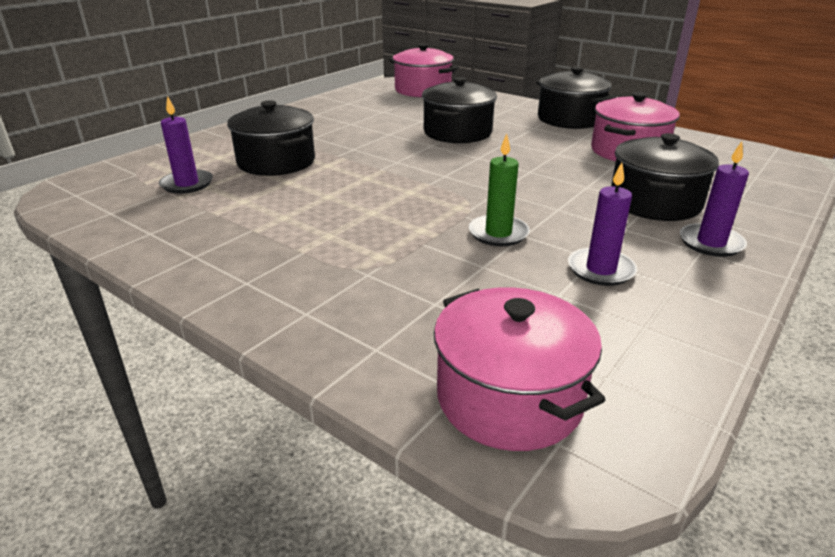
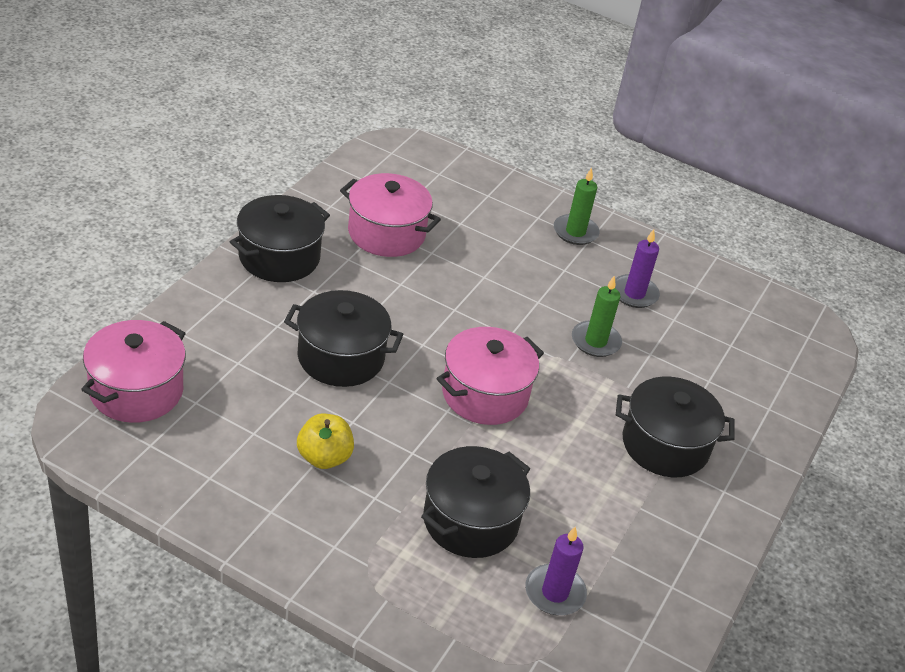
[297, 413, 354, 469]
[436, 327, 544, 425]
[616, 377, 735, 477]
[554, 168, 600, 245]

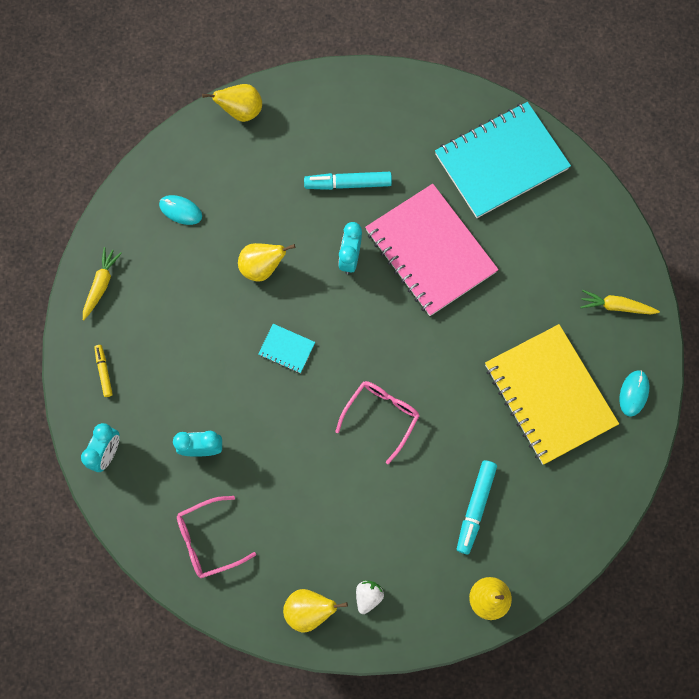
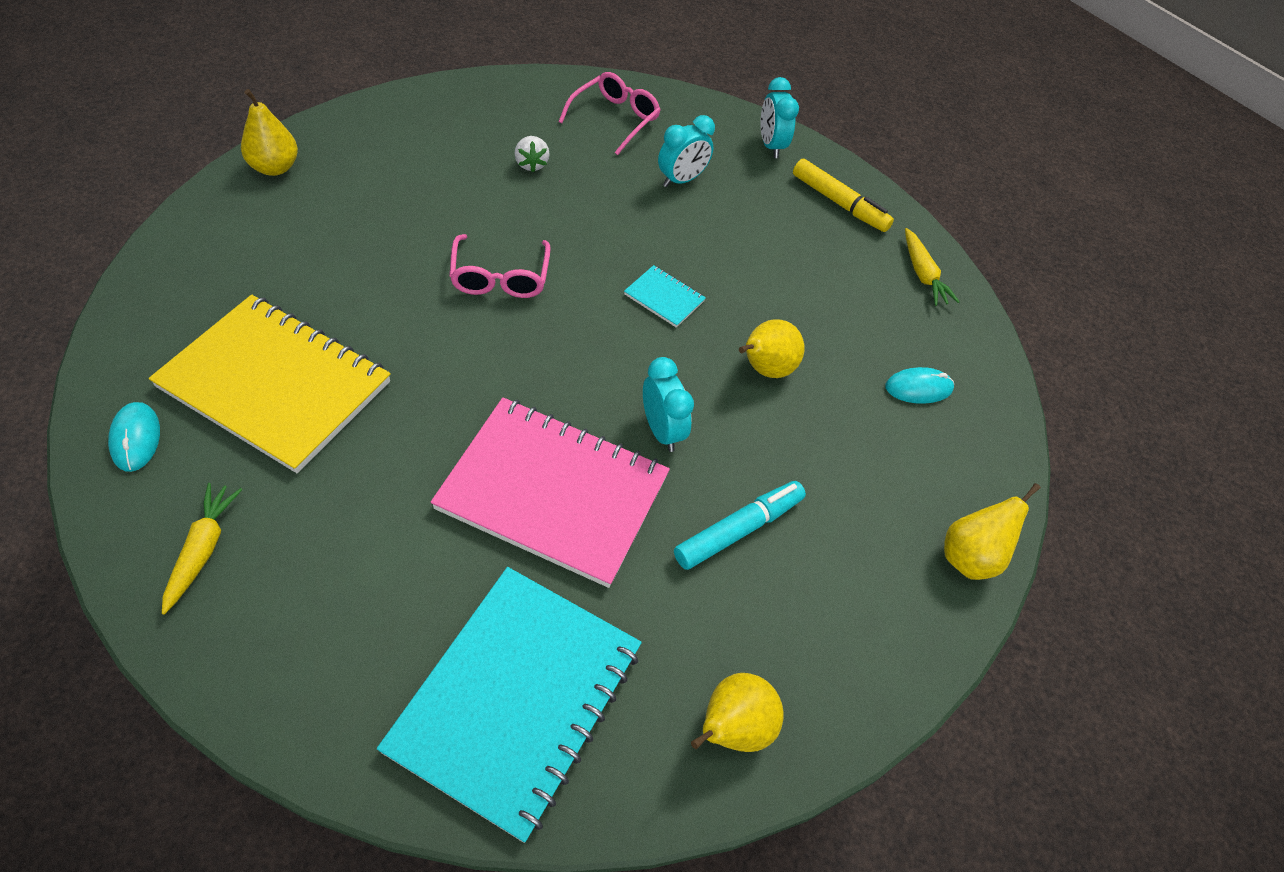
[457, 460, 497, 554] (first image)
[691, 673, 784, 752]
[514, 136, 550, 172]
[624, 265, 706, 328]
[162, 483, 243, 615]
[793, 158, 894, 232]

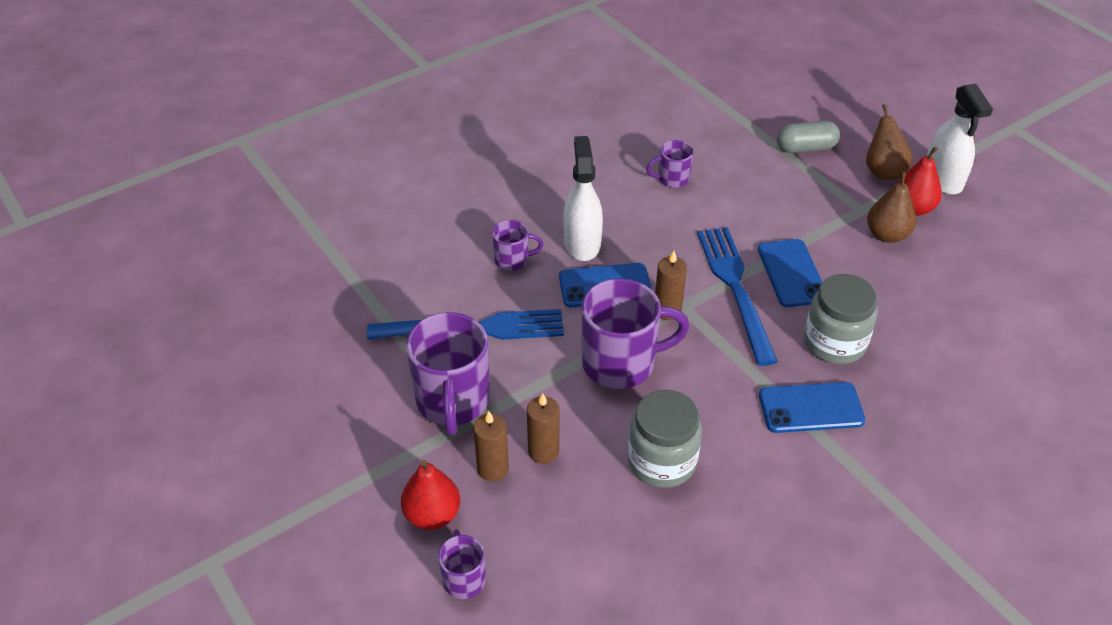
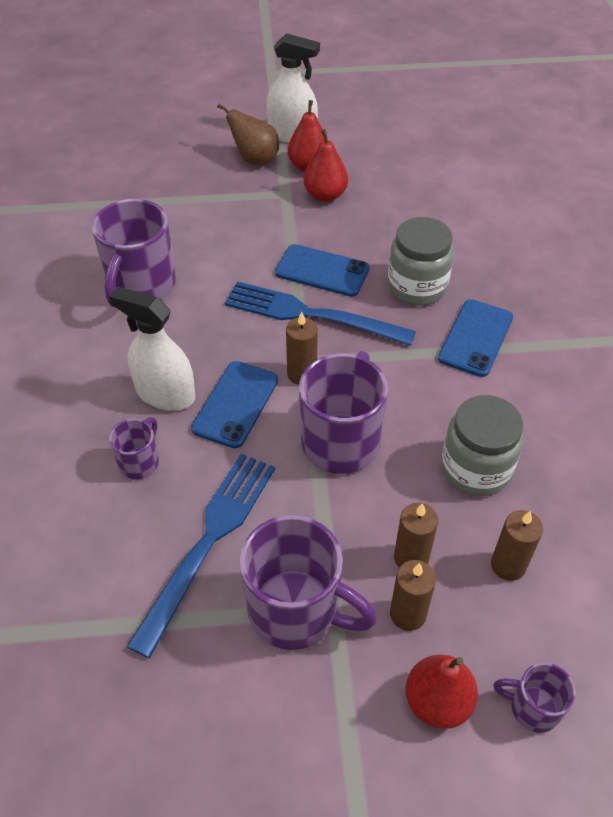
[777, 120, 840, 153] (first image)
[491, 510, 543, 581]
[303, 129, 348, 202]
[92, 199, 176, 308]

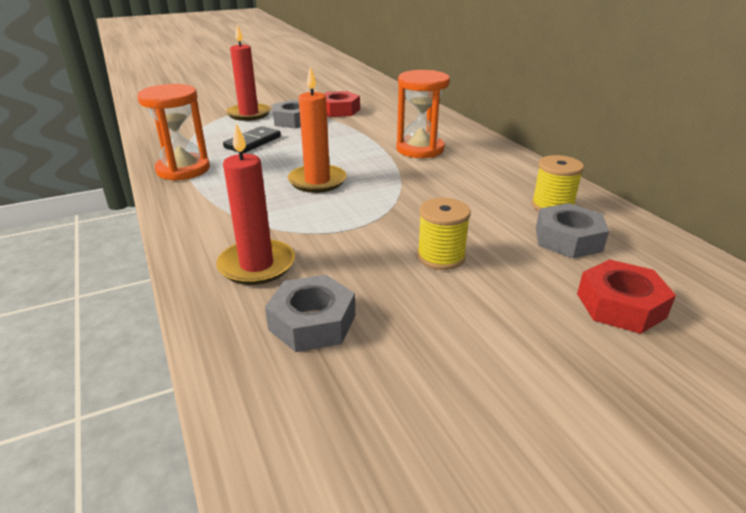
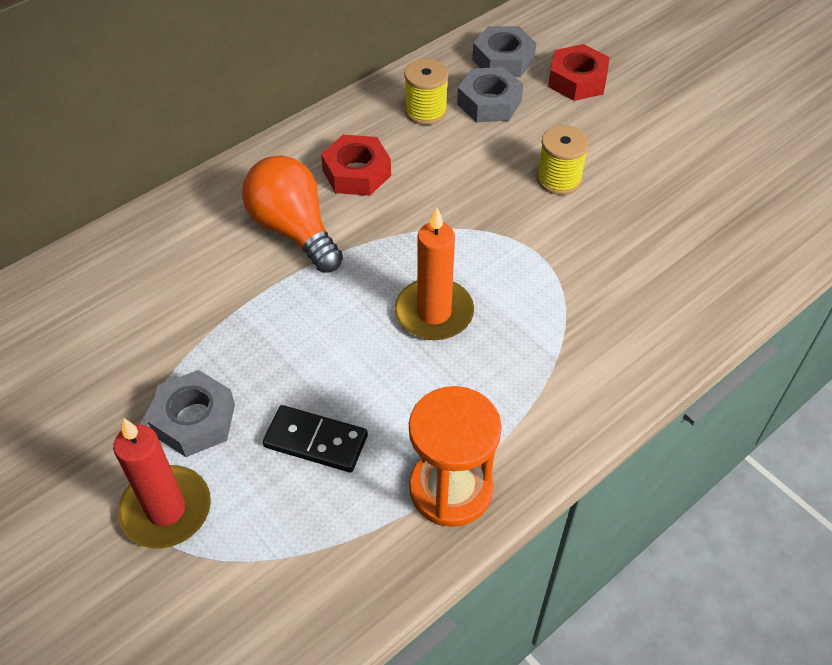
[216, 123, 295, 285] (first image)
[472, 26, 536, 77]
[321, 135, 391, 196]
[242, 155, 343, 273]

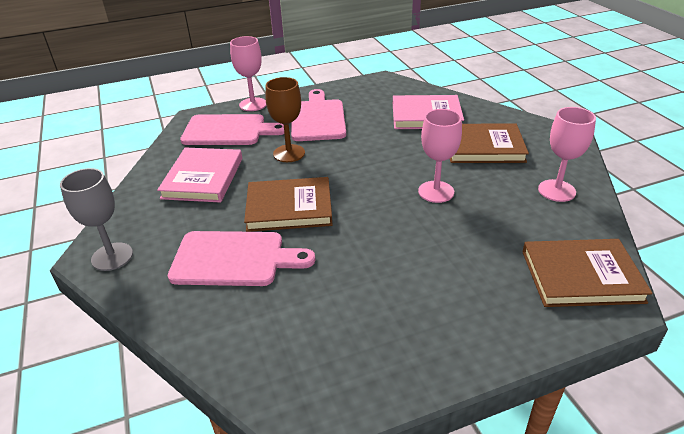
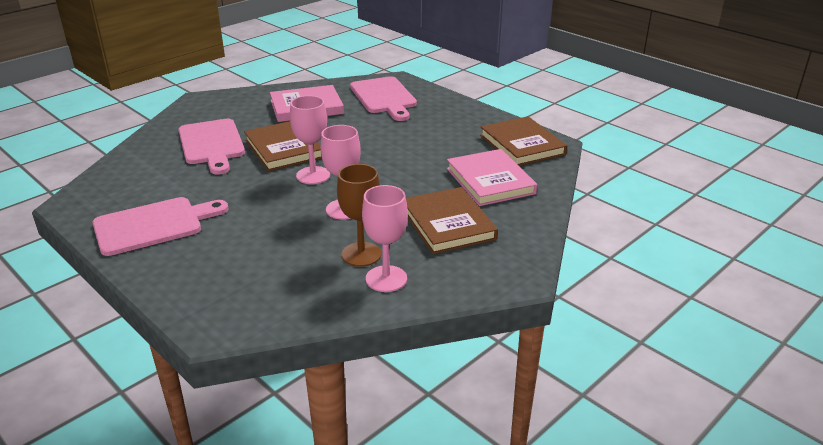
[60, 168, 133, 271] (first image)
[290, 96, 330, 184]
[337, 164, 381, 267]
[92, 197, 229, 256]
[480, 116, 567, 166]

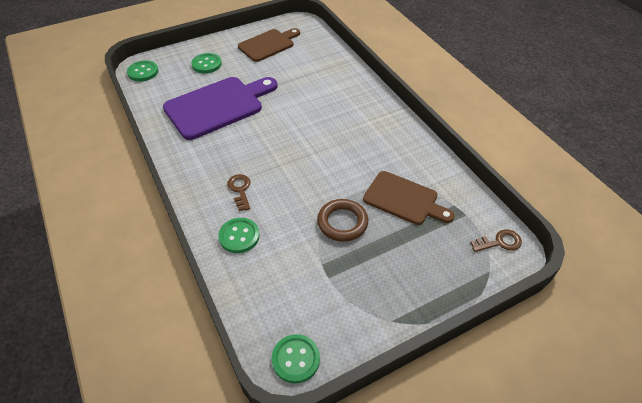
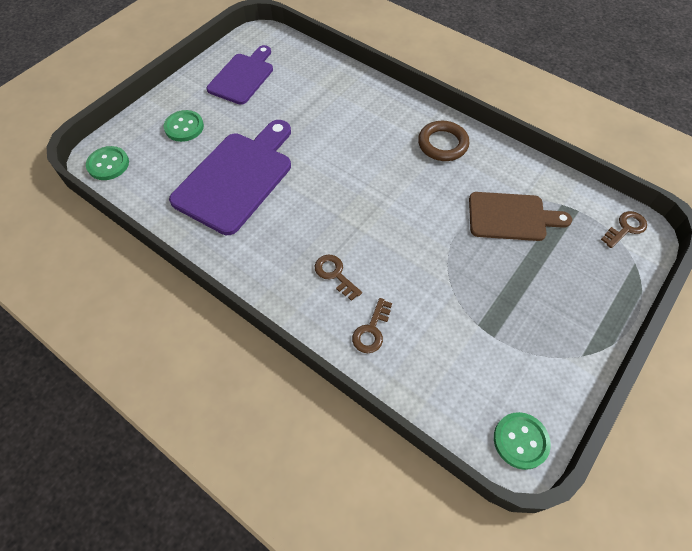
[418, 121, 469, 161]
[352, 298, 392, 353]
[207, 45, 273, 105]

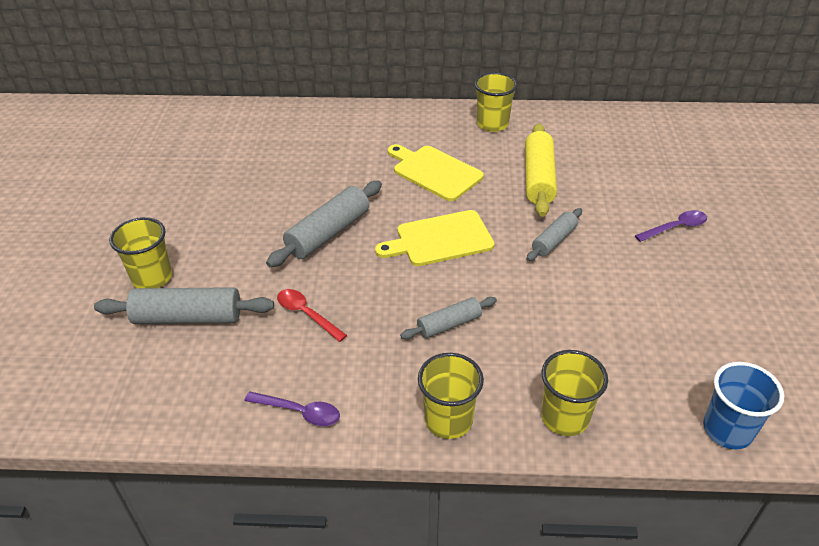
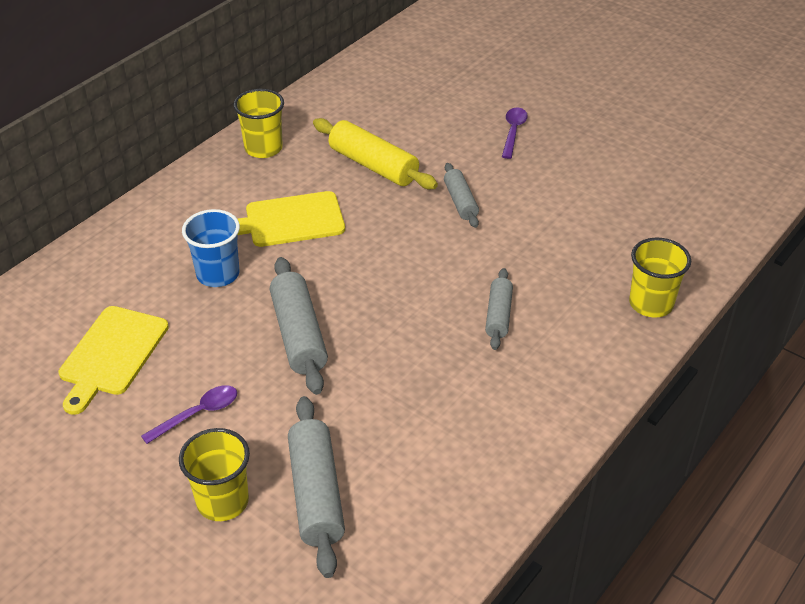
[277, 289, 347, 342] (first image)
[418, 353, 484, 439] (first image)
[141, 385, 237, 444]
[58, 306, 169, 415]
[182, 209, 240, 287]
[288, 396, 345, 578]

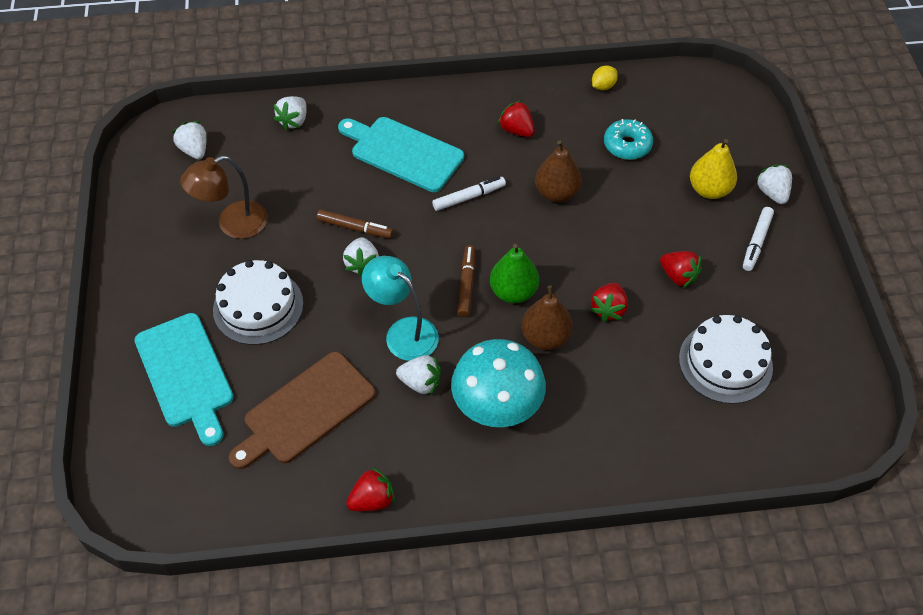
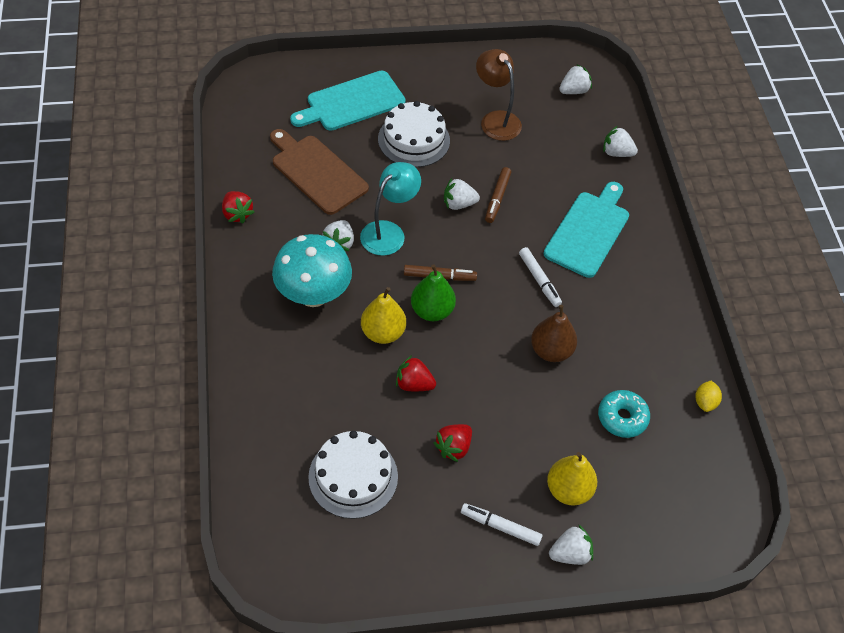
[498, 100, 535, 137] (first image)
[361, 287, 406, 344]
[695, 381, 722, 412]

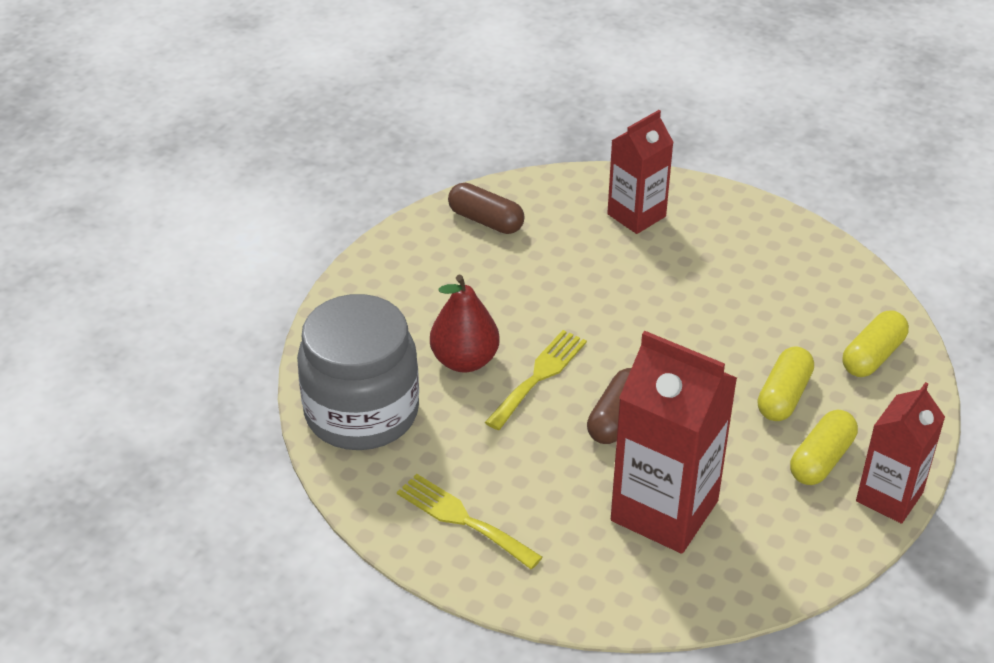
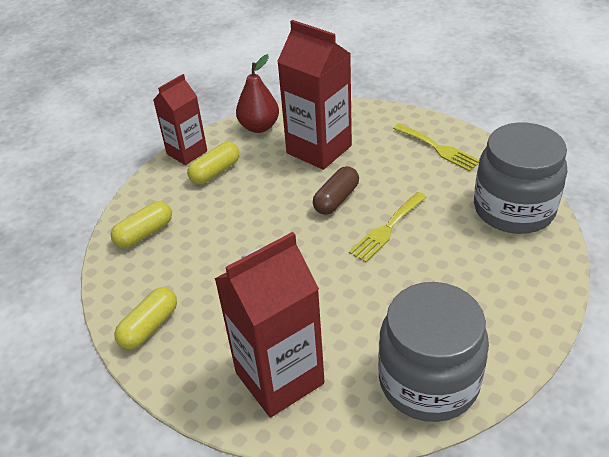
[236, 54, 279, 133]
[114, 287, 177, 349]
[378, 282, 489, 422]
[215, 232, 325, 418]

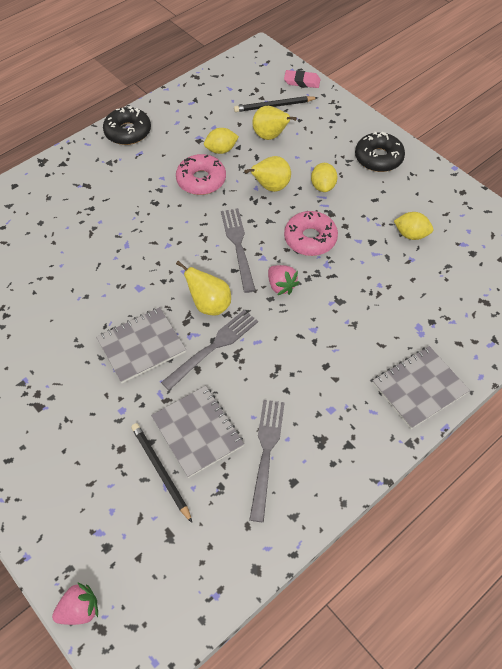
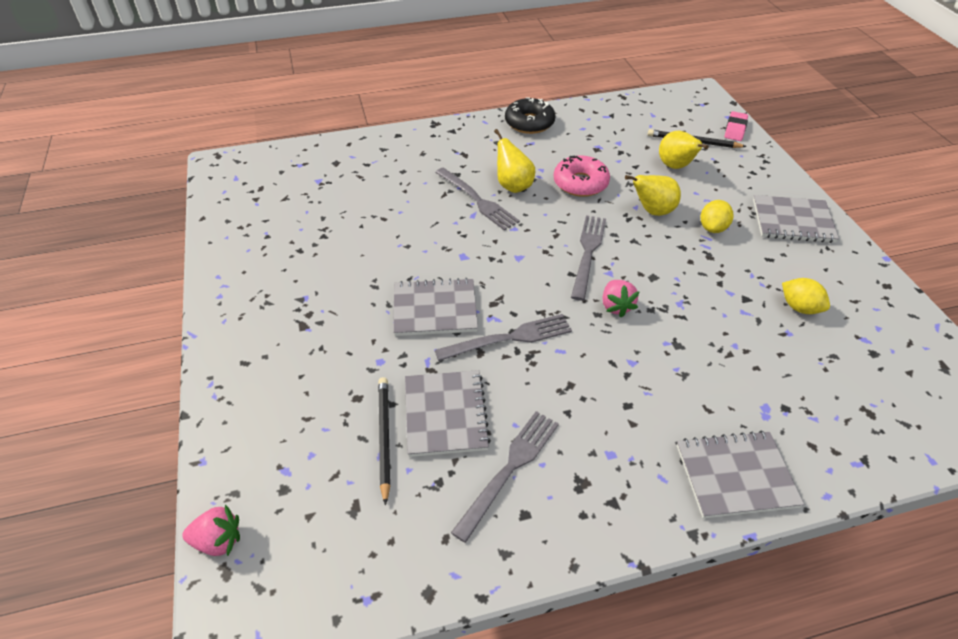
[204, 128, 239, 154] (first image)
[284, 211, 338, 256] (first image)
[435, 168, 520, 231]
[494, 129, 535, 193]
[753, 195, 839, 243]
[725, 111, 748, 141]

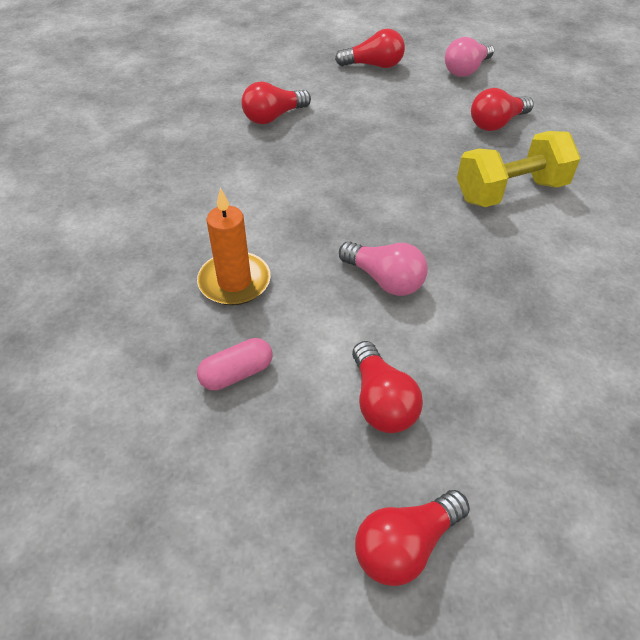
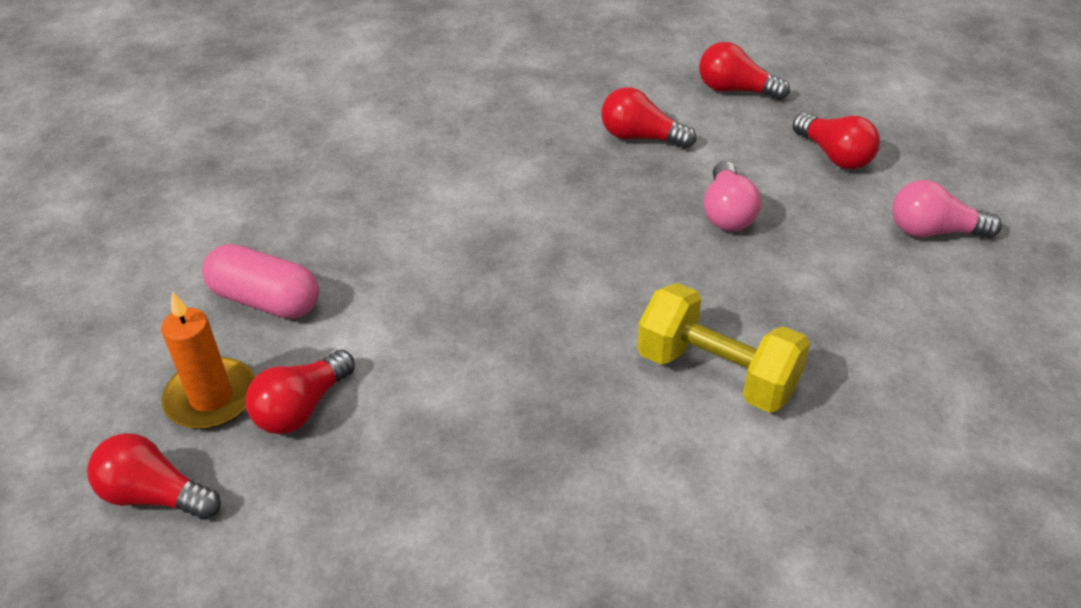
[161, 291, 255, 429]
[704, 161, 761, 231]
[699, 42, 790, 100]
[202, 244, 319, 319]

